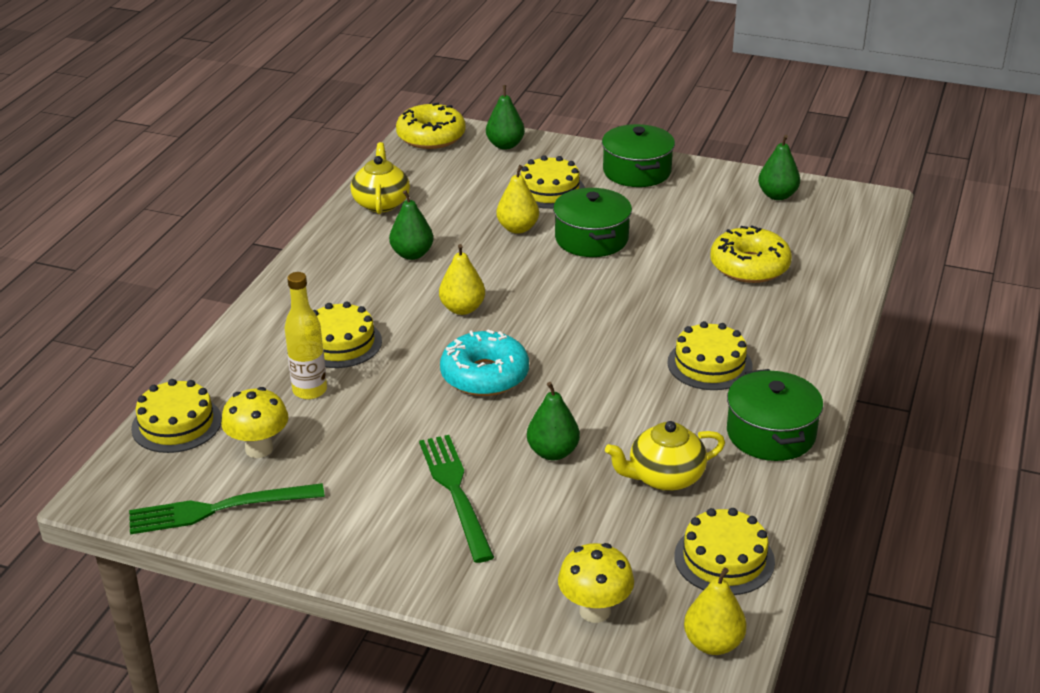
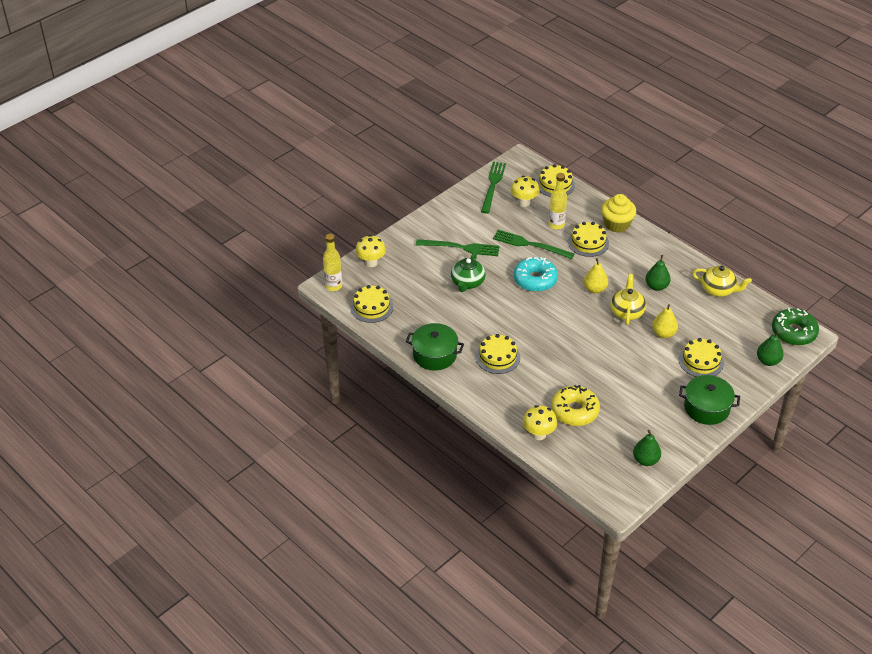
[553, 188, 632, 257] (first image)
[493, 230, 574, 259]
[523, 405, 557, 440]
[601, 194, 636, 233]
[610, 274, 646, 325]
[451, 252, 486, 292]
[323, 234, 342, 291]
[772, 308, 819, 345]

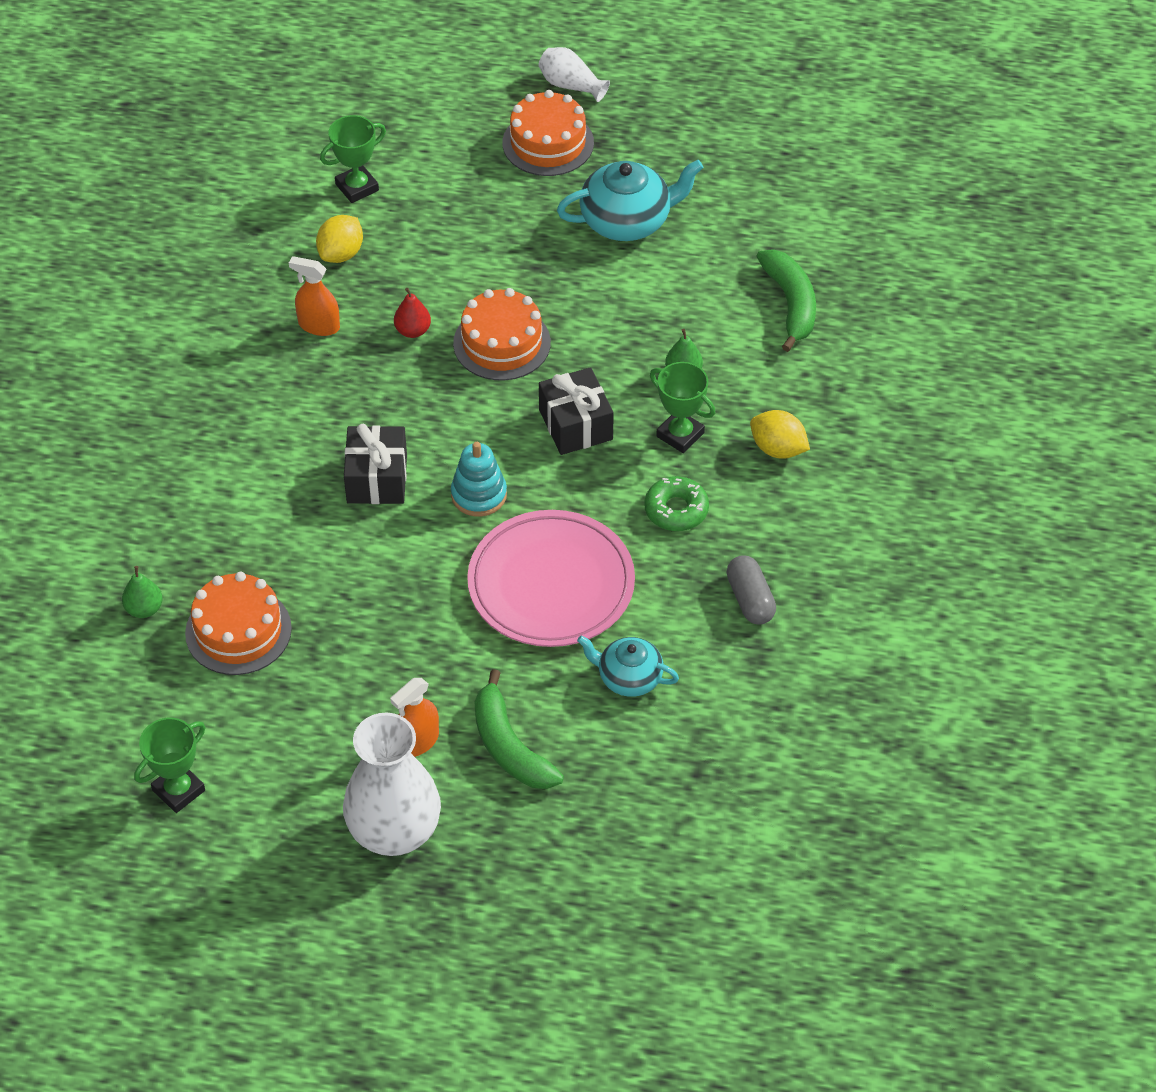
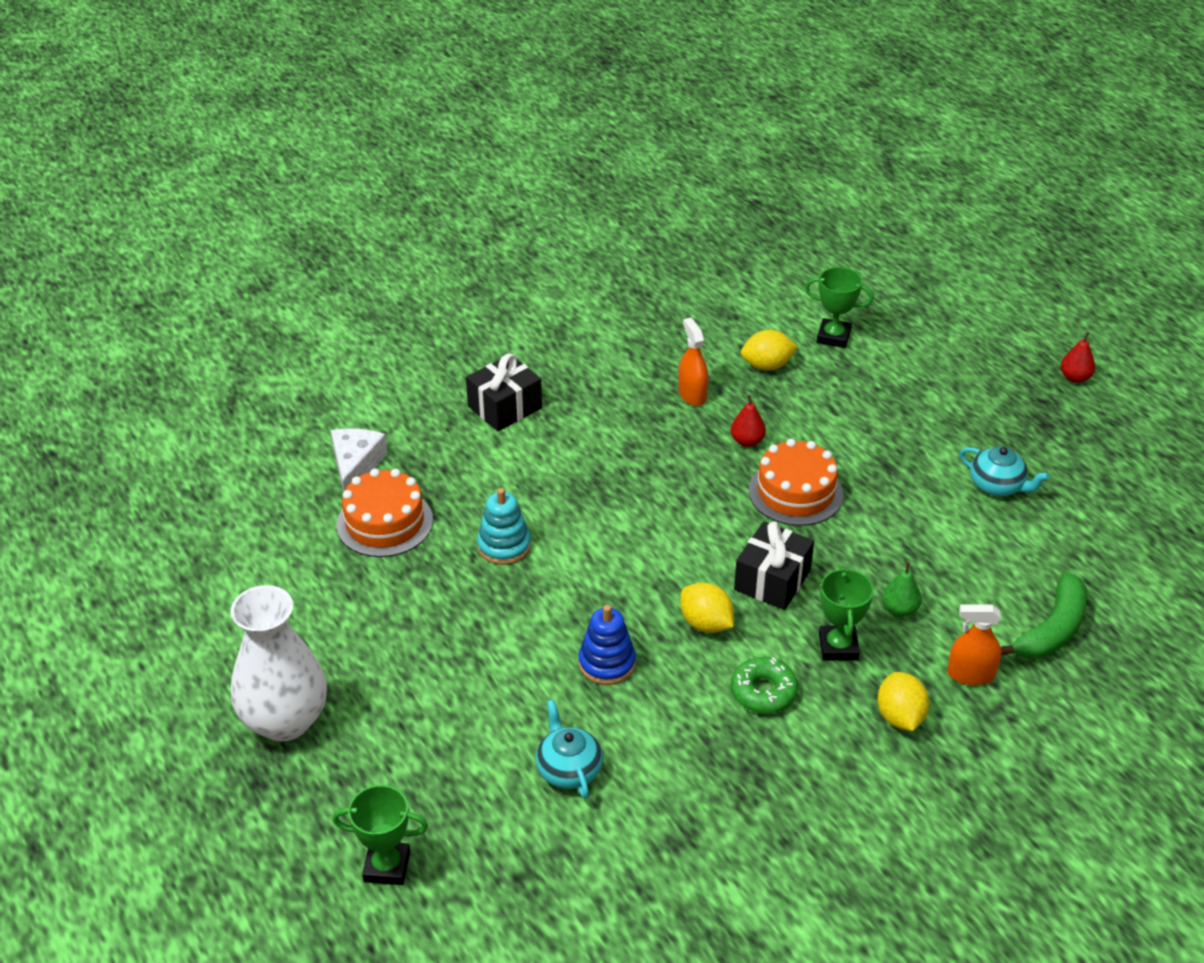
[475, 669, 564, 789] (first image)
[502, 90, 594, 176] (first image)
[727, 555, 776, 625] (first image)
[680, 582, 734, 633]
[333, 785, 428, 885]
[466, 353, 542, 431]
[947, 604, 1001, 685]
[477, 488, 531, 565]
[331, 428, 388, 492]
[578, 605, 636, 685]
[1061, 332, 1095, 383]
[959, 446, 1050, 496]

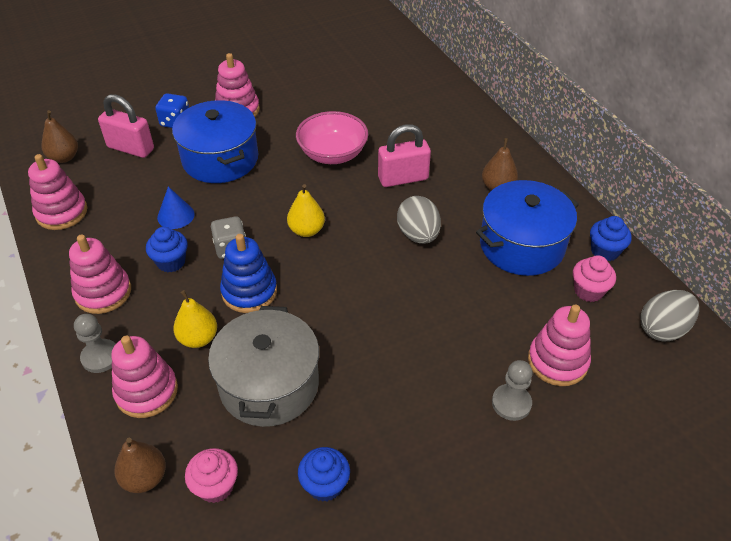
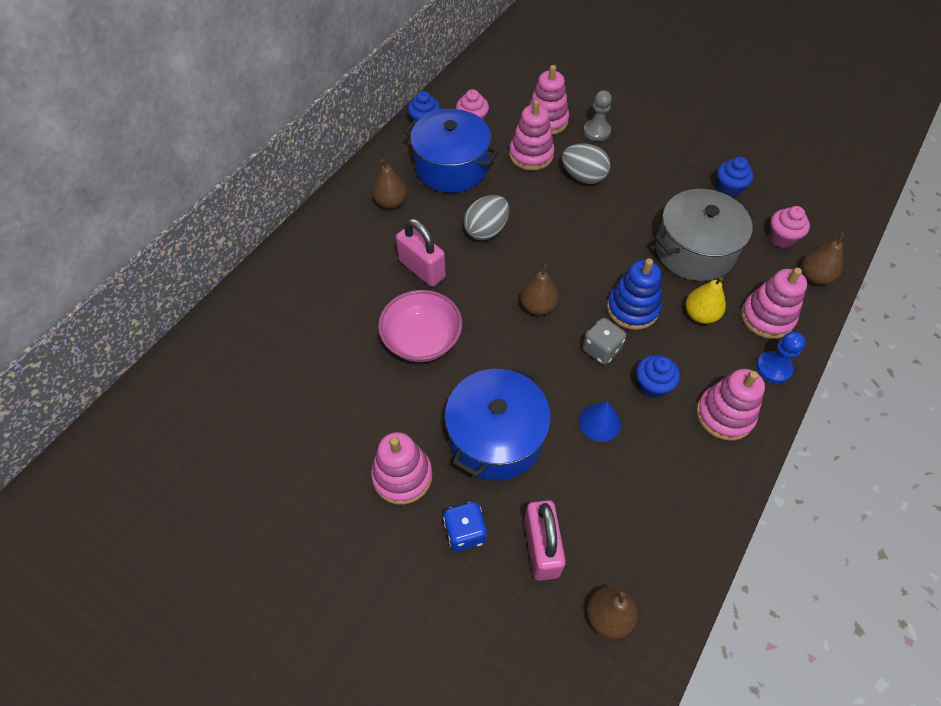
[509, 99, 554, 171]
[562, 143, 610, 184]
[756, 332, 806, 383]
[520, 264, 559, 315]

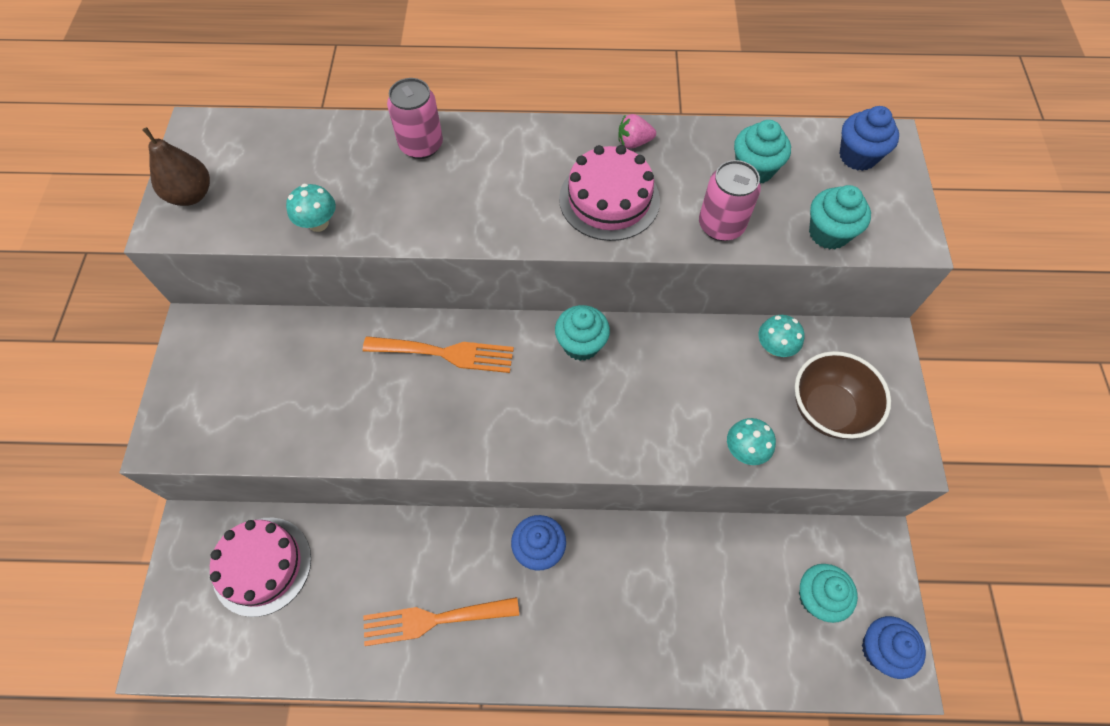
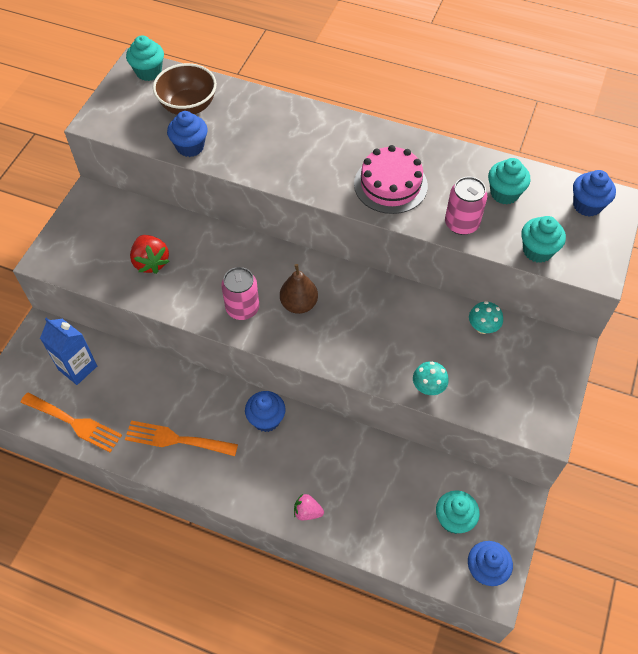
[130, 235, 169, 274]
[280, 264, 318, 314]
[20, 393, 122, 453]
[221, 267, 259, 320]
[126, 35, 164, 81]
[294, 494, 324, 520]
[153, 63, 217, 115]
[40, 318, 97, 385]
[167, 111, 208, 157]

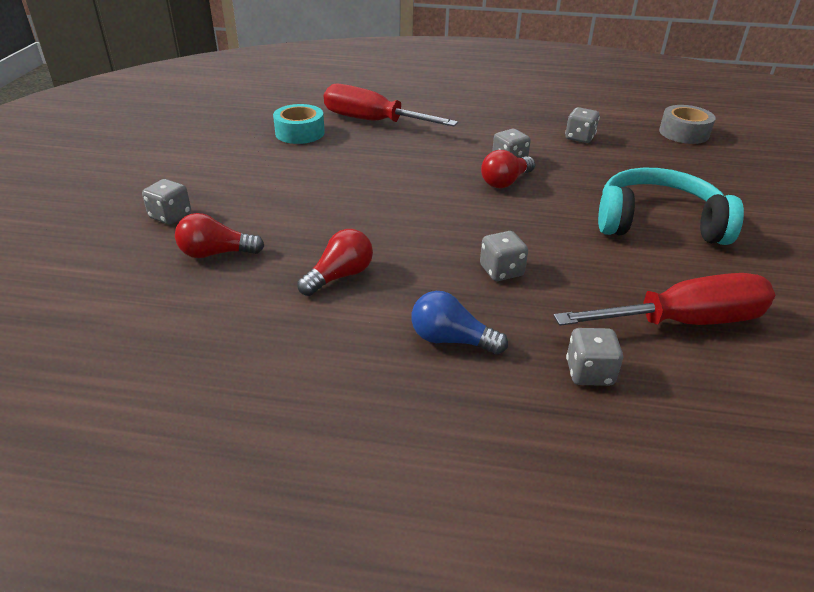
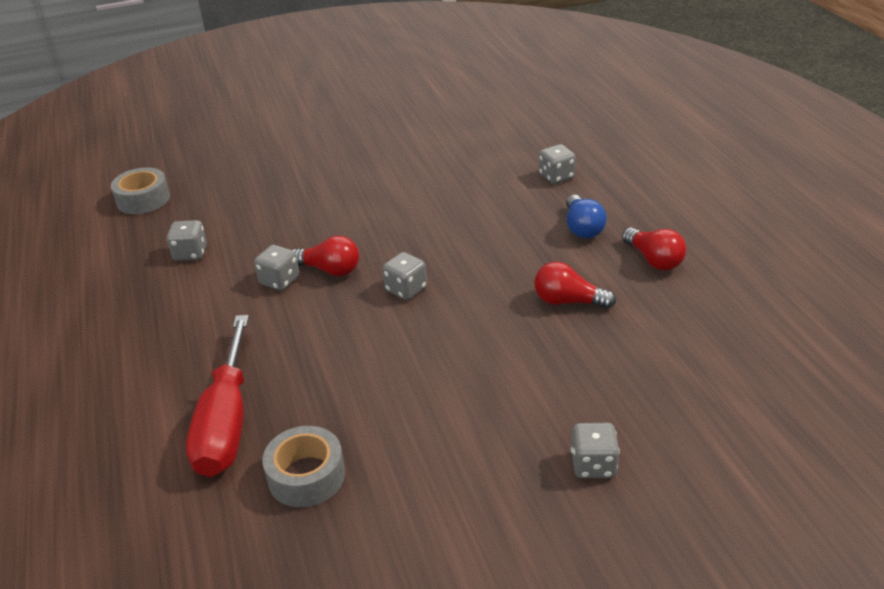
[553, 273, 775, 326] (first image)
[598, 168, 744, 245] (first image)
[622, 227, 686, 270]
[382, 252, 427, 300]
[262, 426, 345, 507]

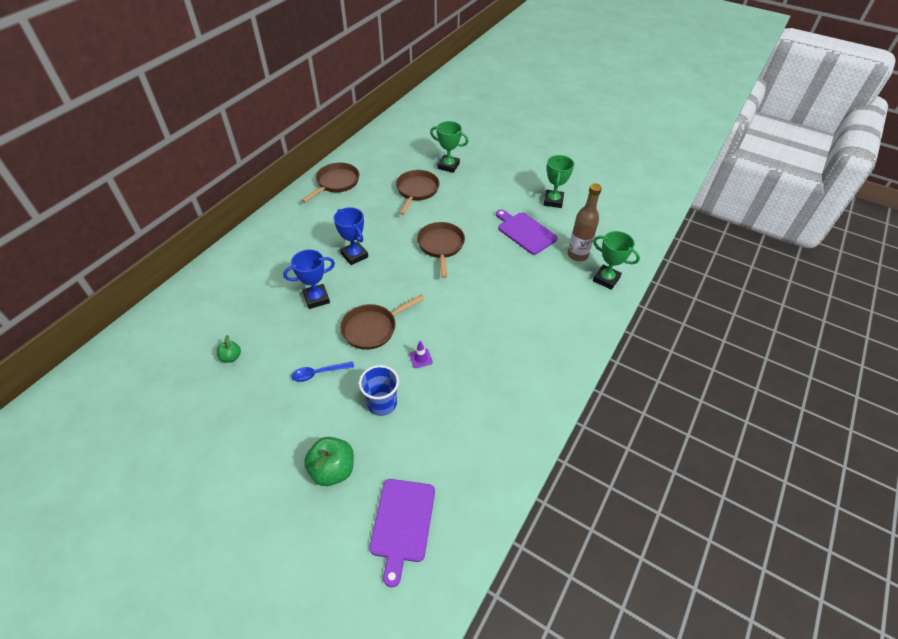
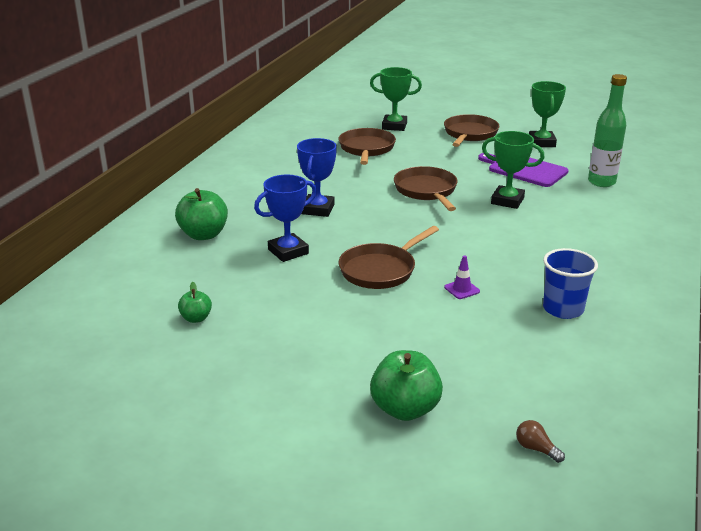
[292, 362, 354, 382] (first image)
[175, 188, 228, 240]
[444, 114, 500, 147]
[543, 248, 598, 319]
[482, 131, 544, 209]
[516, 420, 565, 463]
[588, 74, 627, 187]
[297, 138, 337, 217]

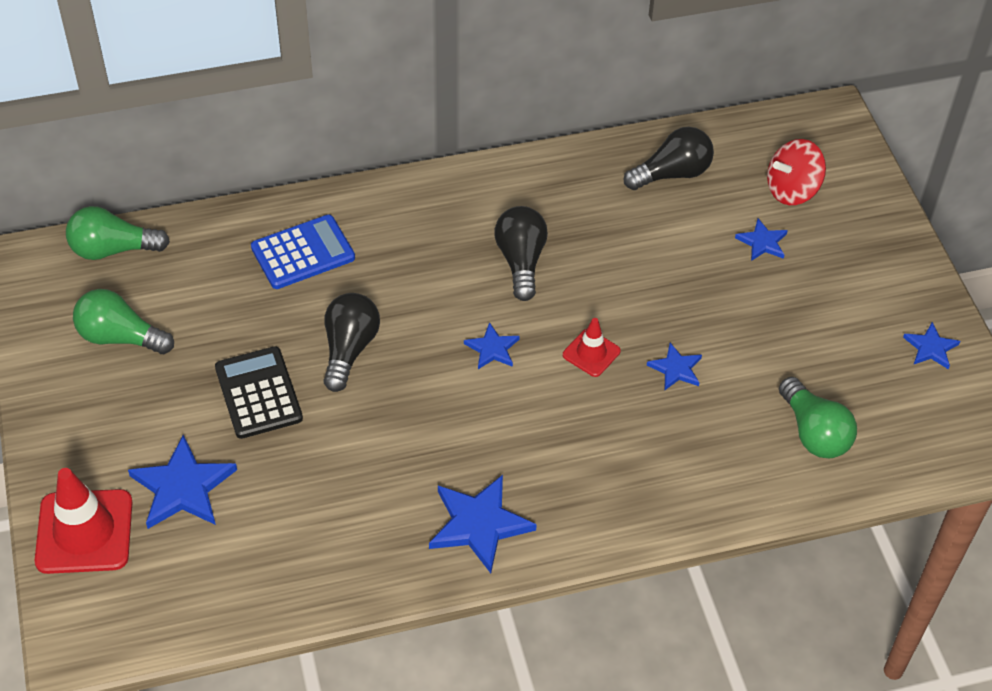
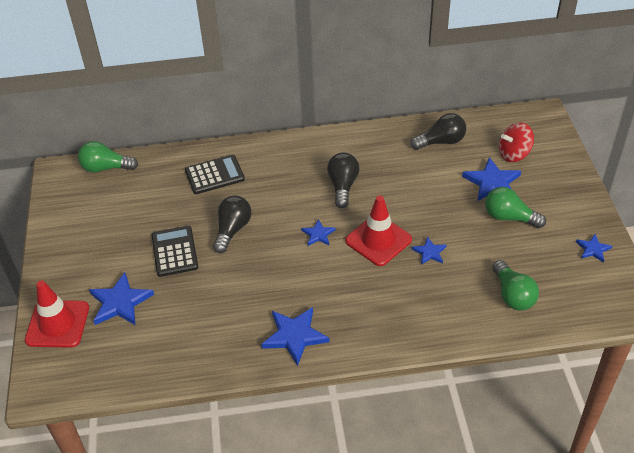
[485, 187, 546, 228]
[185, 155, 245, 194]
[345, 195, 412, 266]
[462, 157, 521, 201]

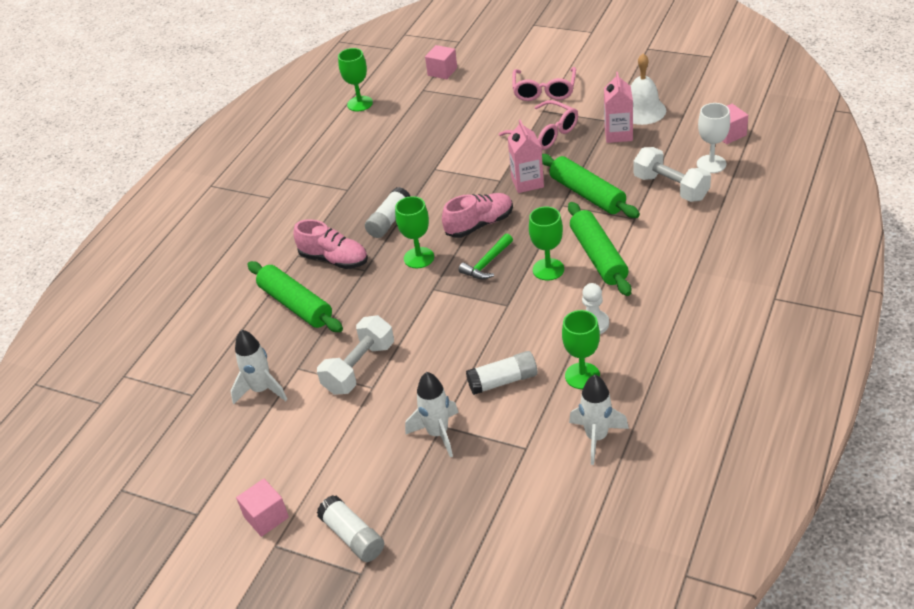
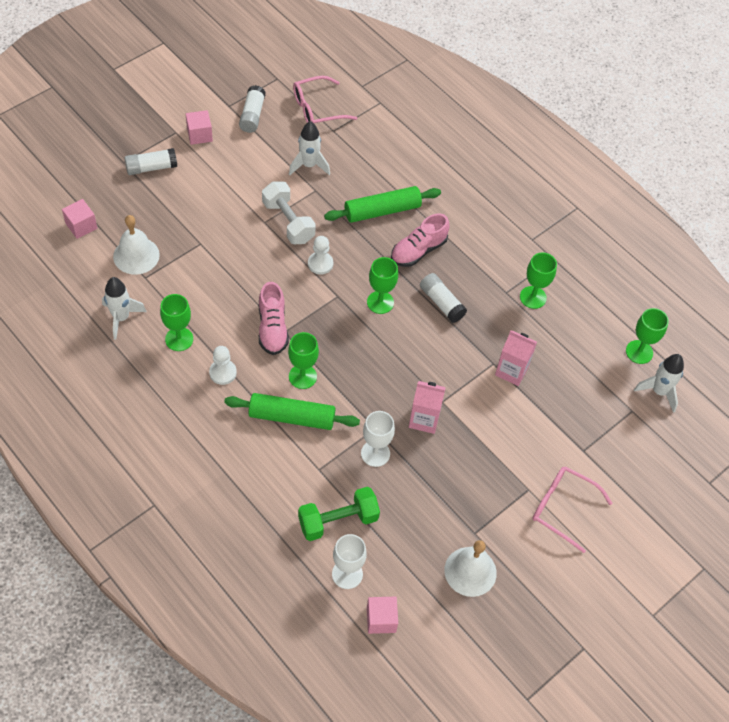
[458, 234, 513, 279] (first image)
[113, 215, 160, 275]
[308, 236, 333, 275]
[520, 253, 557, 309]
[634, 354, 684, 413]
[62, 199, 97, 239]
[259, 282, 289, 355]
[239, 85, 266, 133]
[293, 76, 357, 123]
[495, 331, 537, 386]
[361, 411, 395, 467]
[298, 487, 380, 541]

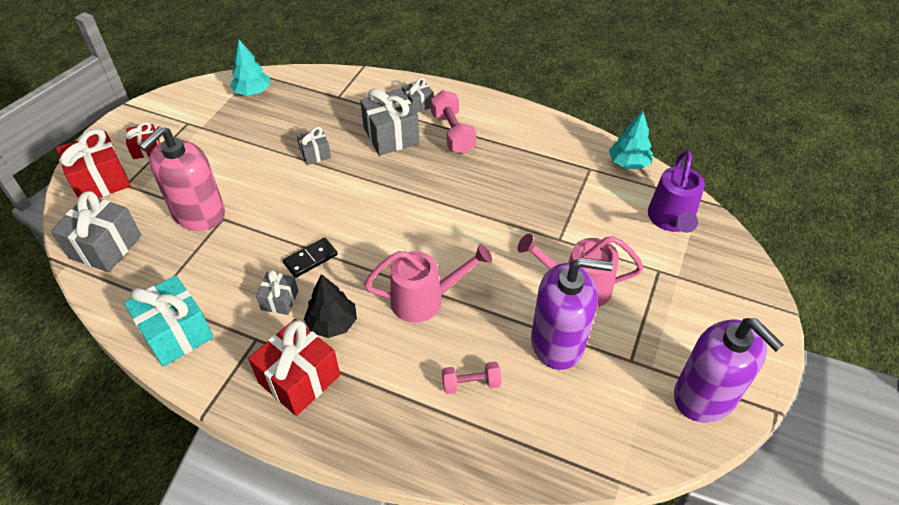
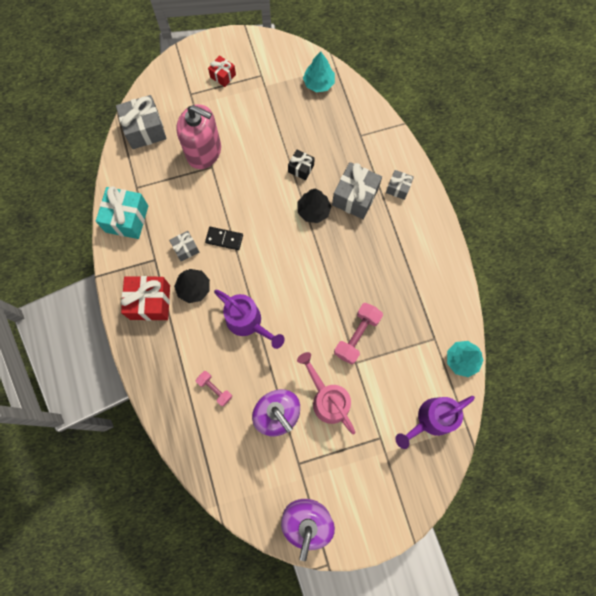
[56, 129, 131, 198] (first image)
[297, 188, 332, 223]
[334, 303, 383, 365]
[288, 150, 315, 180]
[214, 290, 284, 349]
[176, 104, 221, 169]

